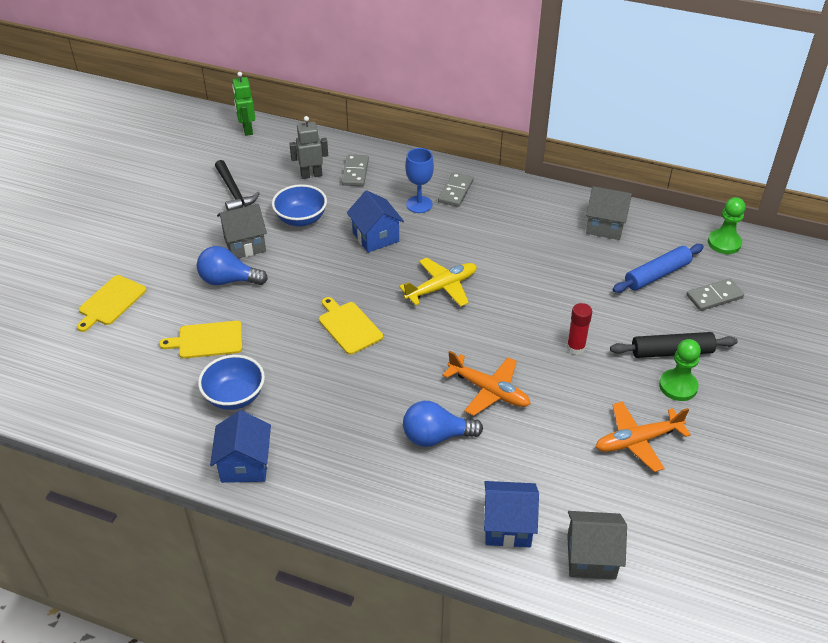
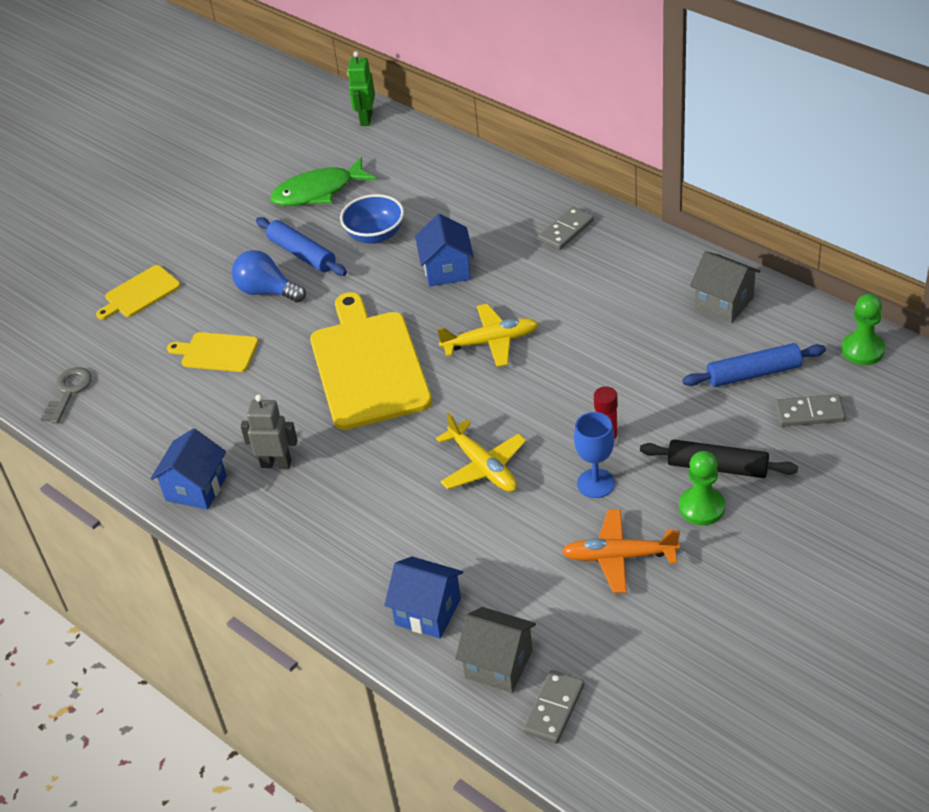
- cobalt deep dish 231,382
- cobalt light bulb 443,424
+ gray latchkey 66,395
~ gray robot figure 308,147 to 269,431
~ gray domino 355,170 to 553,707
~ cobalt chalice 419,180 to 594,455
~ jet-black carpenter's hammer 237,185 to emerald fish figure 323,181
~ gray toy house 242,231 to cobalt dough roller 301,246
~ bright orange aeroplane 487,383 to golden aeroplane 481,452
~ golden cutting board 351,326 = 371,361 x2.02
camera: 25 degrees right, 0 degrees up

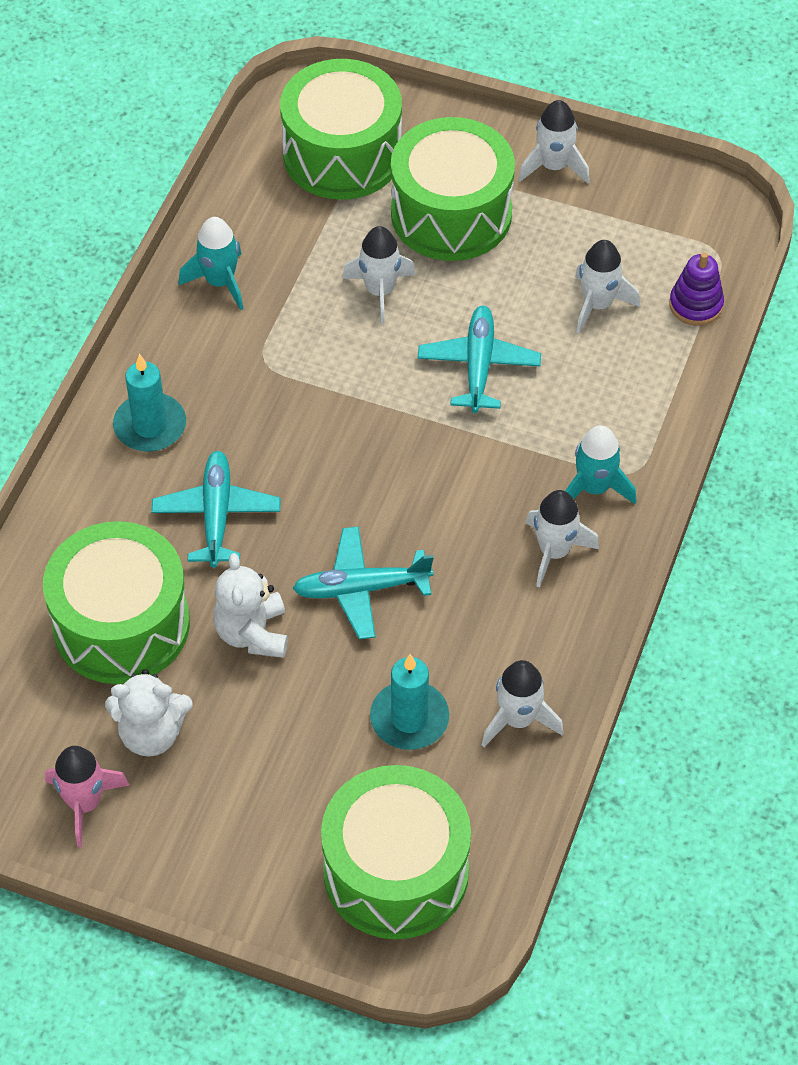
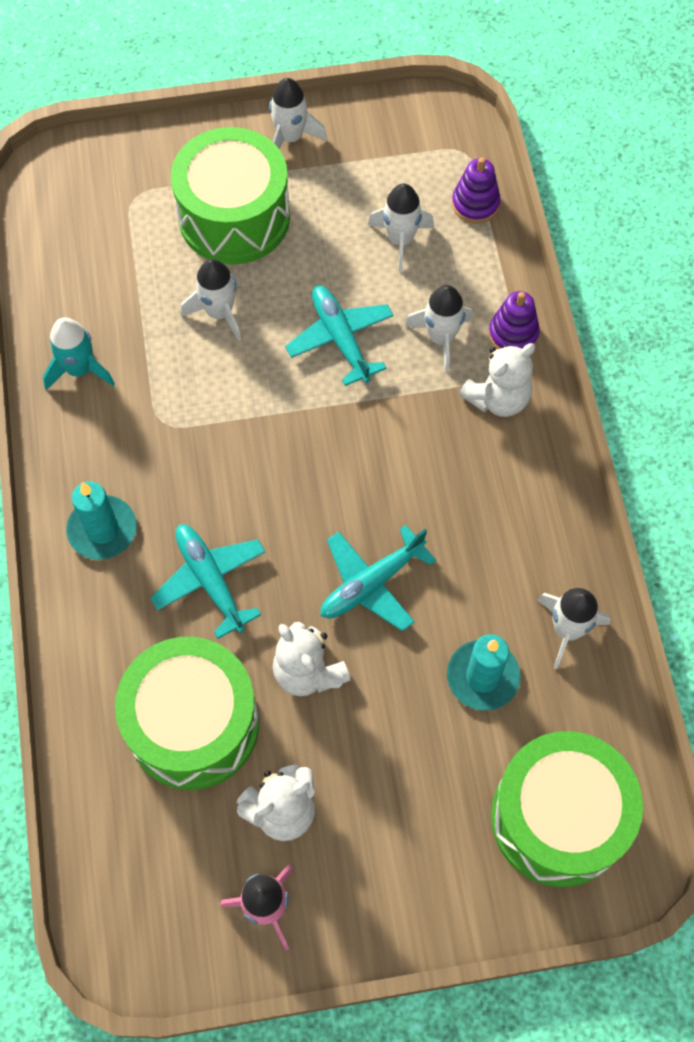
- emerald drum 341,129
+ purple ring stacker 514,320
~ white toy rocket 562,539 to 439,329
~ teal toy rocket 600,464 to white teddy bear 497,380
camera: 30 degrees left, 10 degrees up

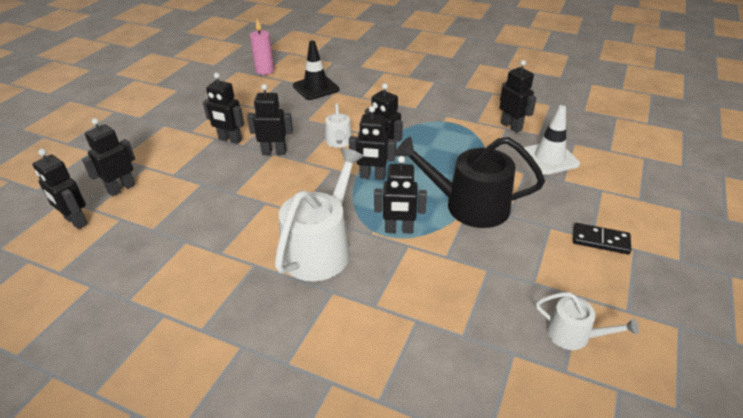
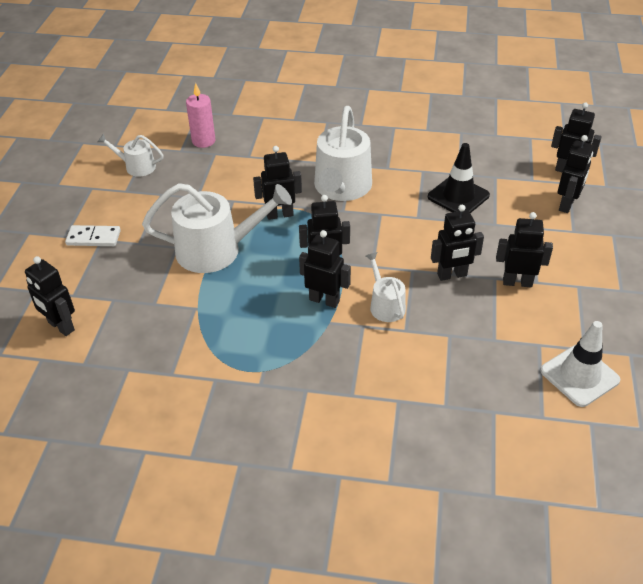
~ rosy pillar candle 262,47 to 200,115
~ jet-black traffic cone 316,70 to 459,178
~ jet-black robot figure 518,96 to 50,296
~ white traffic cone 552,140 to 580,364
~ jet-black watering can 470,182 to white watering can 217,228
~ jet-black domino 602,238 to white domino 93,235
camera: 165 degrees right, 5 degrees up

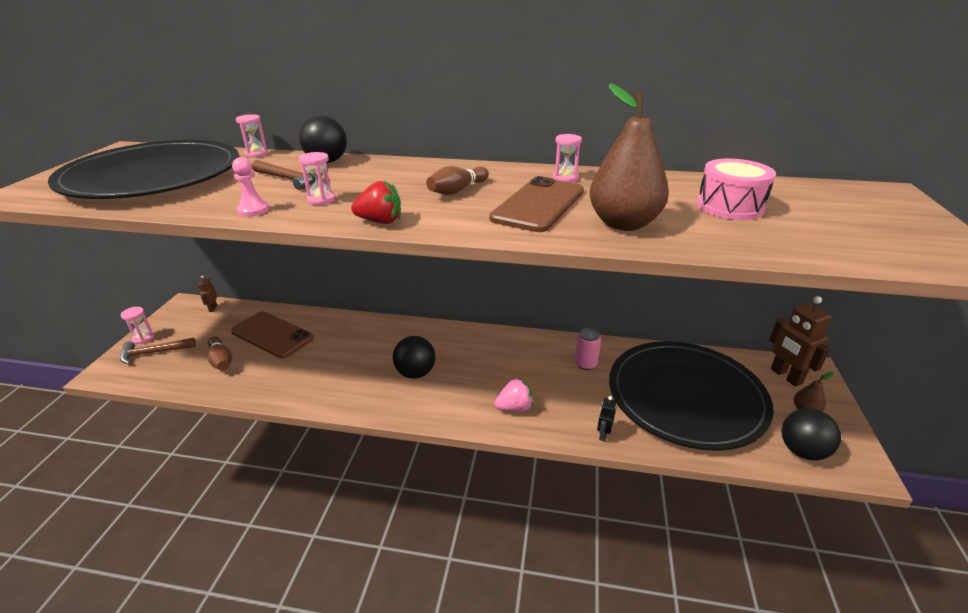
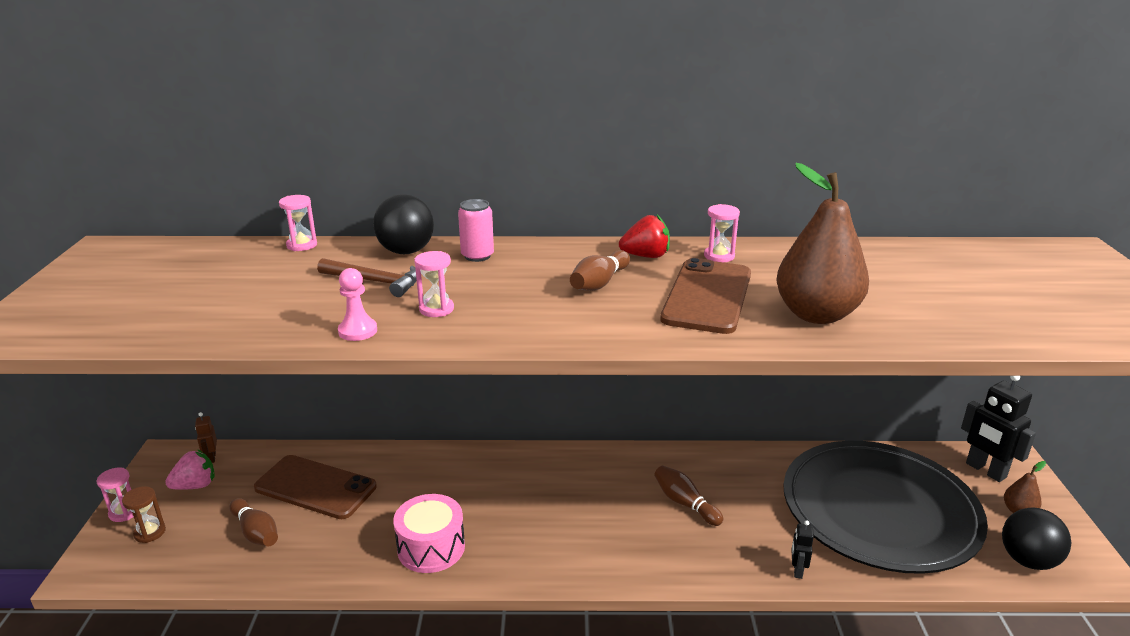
- jet-black dinner plate 143,169
- jet-black ball 414,357
+ russet skittle 688,495
~ scarlet toy strawberry 376,202 to 644,236
~ rosy toy strawberry 514,395 to 190,469
~ rosy can 588,349 to 476,230
~ rosy drum 736,189 to 429,533
~ russet carpenter's hammer 158,351 to russet sandglass 144,514
~ russet robot figure 800,341 to jet-black robot figure 998,429
camera: 10 degrees left, 5 degrees down

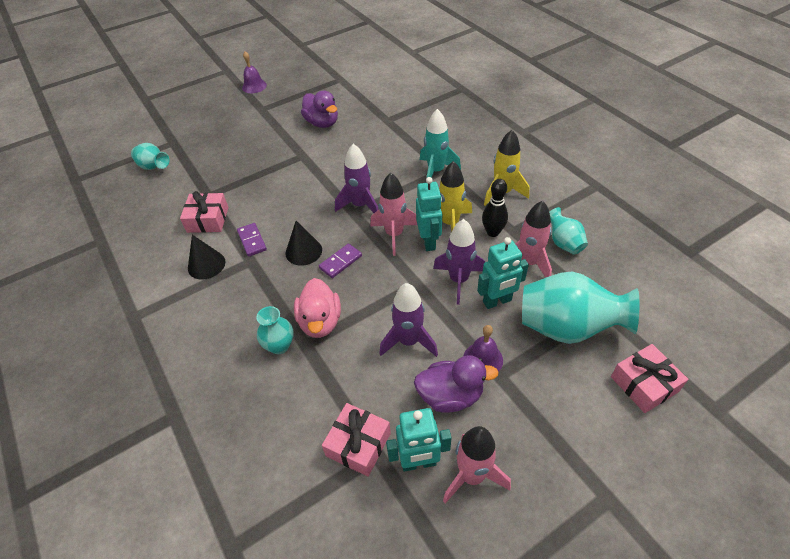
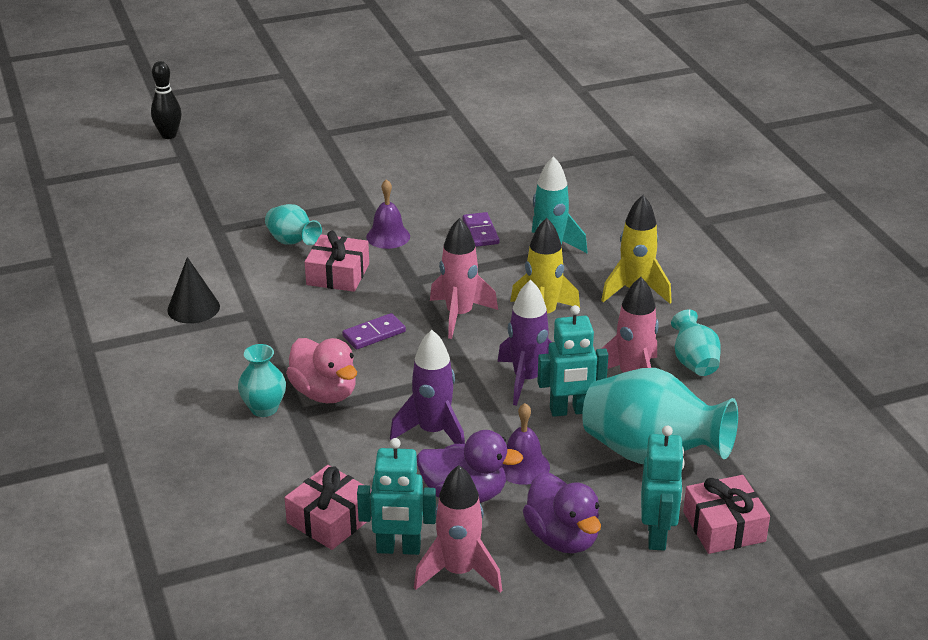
- jet-black cone 303,243
- purple toy rocket 357,178
~ teal vase 150,156 to 293,224
~ rosy gift 204,212 to 337,261
~ purple domino 252,240 to 481,229
~ purple hand bell 254,72 to 388,214
~ purple rubber duck 319,109 to 562,513
~ teal robot figure 429,214 to 663,487
~ jet-black skittle 495,208 to 166,100
~ rosy rubber duck 317,308 = 321,370 45 degrees counterclockwise
camera: 10 degrees right, 15 degrees down

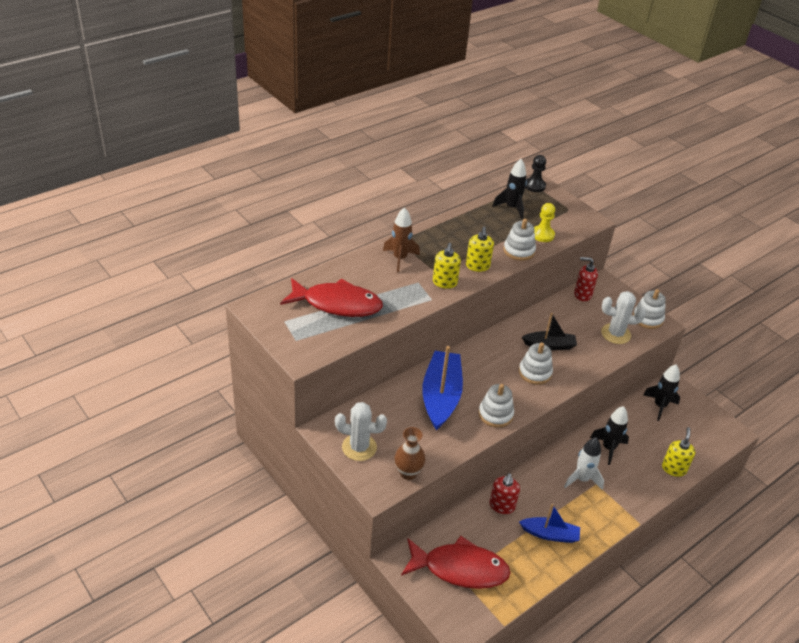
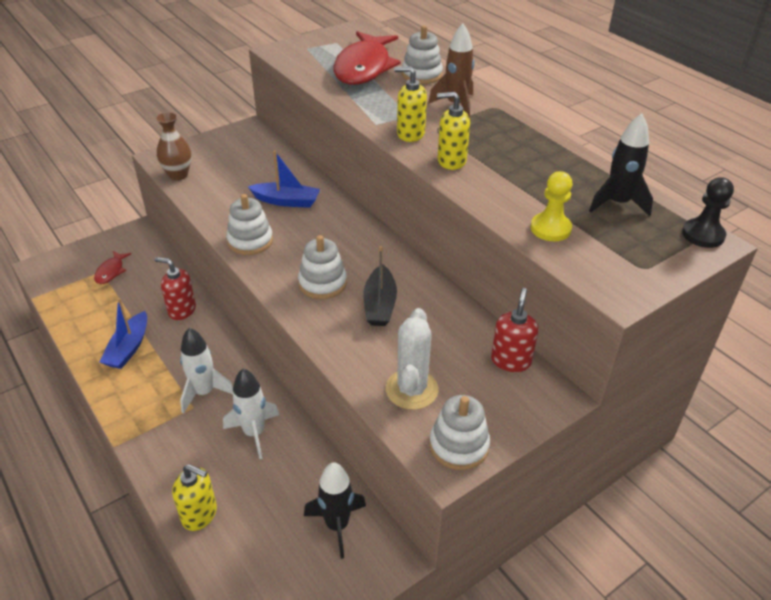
- white prickly plant 361,431
~ white ring stacker 519,240 to 422,54
~ jet-black toy rocket 609,435 to white toy rocket 251,414
~ scarlet fish figure 456,562 = 112,267 x0.44
~ cobalt boat 442,388 = 284,179 x0.58
camera: 95 degrees right, 0 degrees up

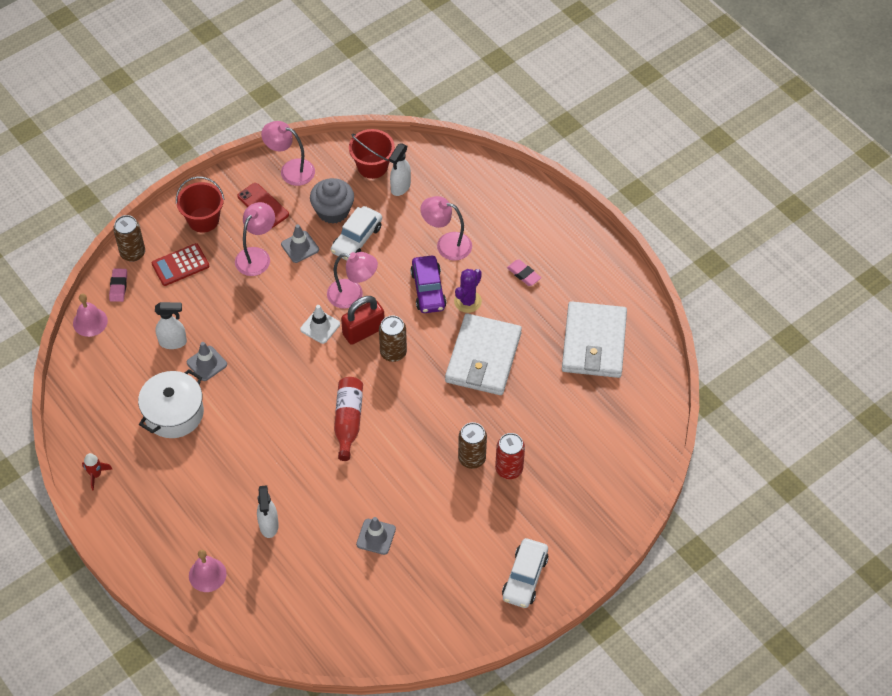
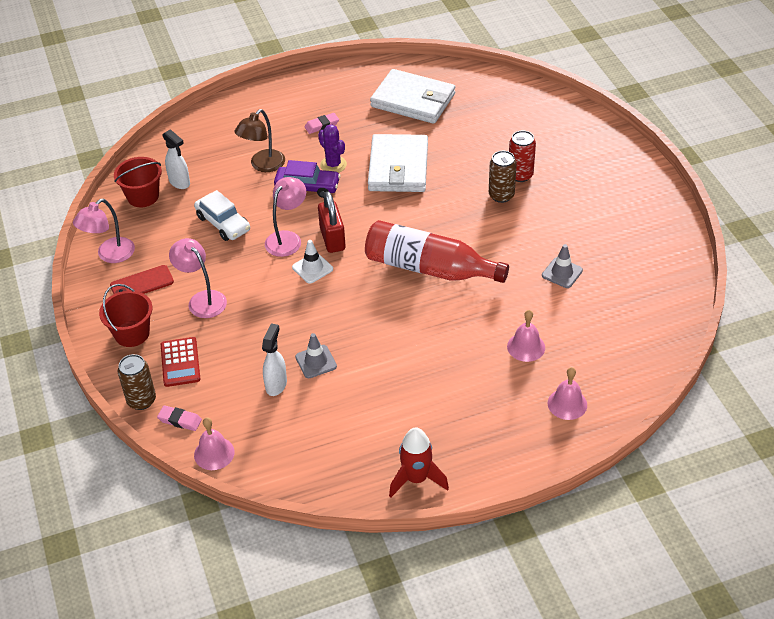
- white pot 171,403
- gray traffic cone 300,243
- gray fairy cake 332,201
- russet can 393,339
- white toy car 525,573
~ white sprayer 268,511 to rosy hand bell 526,336
~ rosy reading lamp 446,228 to russet reading lamp 259,140
~ white billfold 483,354 = 398,163 60 degrees clockwise
~ scarlet toy rocket 97,471 = 419,462 x1.73
~ scarlet bottle 348,419 = 437,251 x1.62
camera: 70 degrees left, 10 degrees down

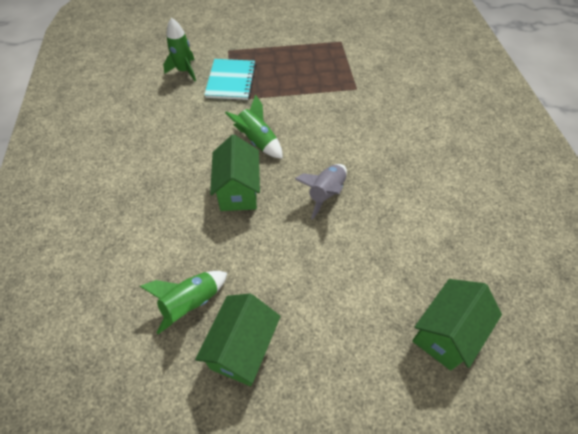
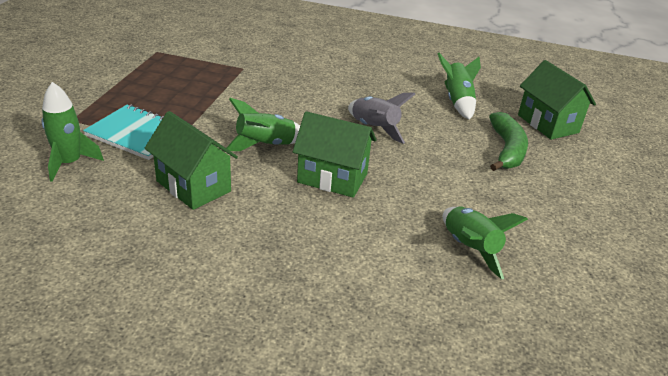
+ emerald toy rocket 459,86
+ emerald toy banana 508,141
~ emerald toy house 238,340 to 191,160
camera: 70 degrees left, 20 degrees down

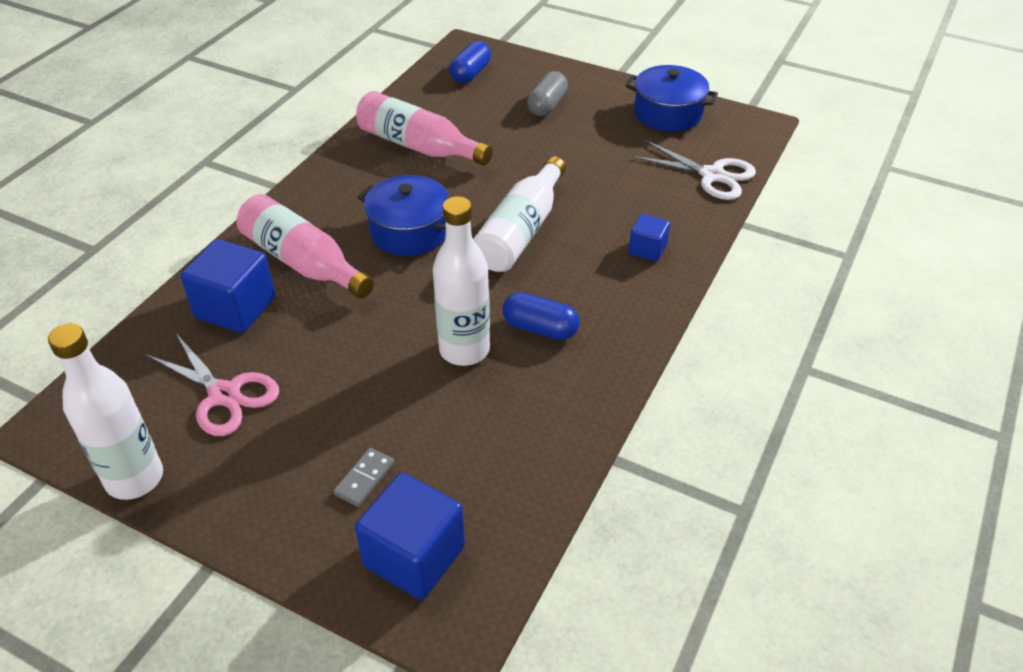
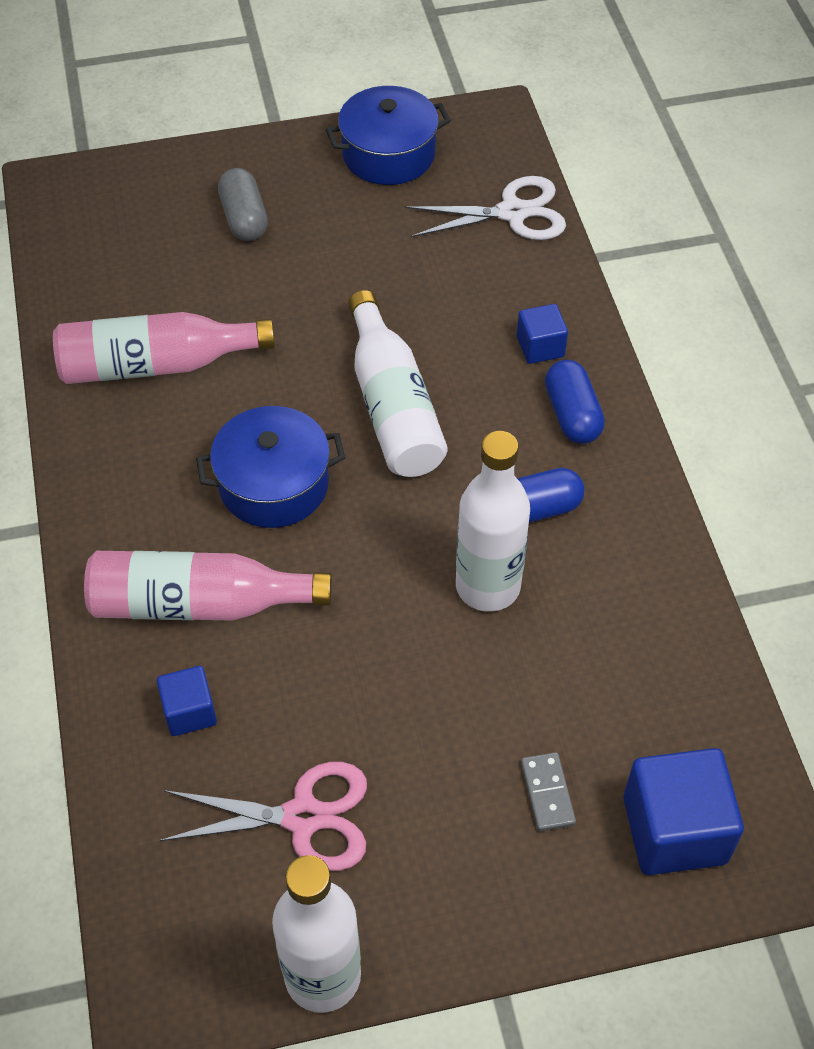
~ cobalt capsule 470,62 to 575,402
~ cobalt block 228,286 = 187,701 x0.55
camera: 40 degrees left, 10 degrees up

